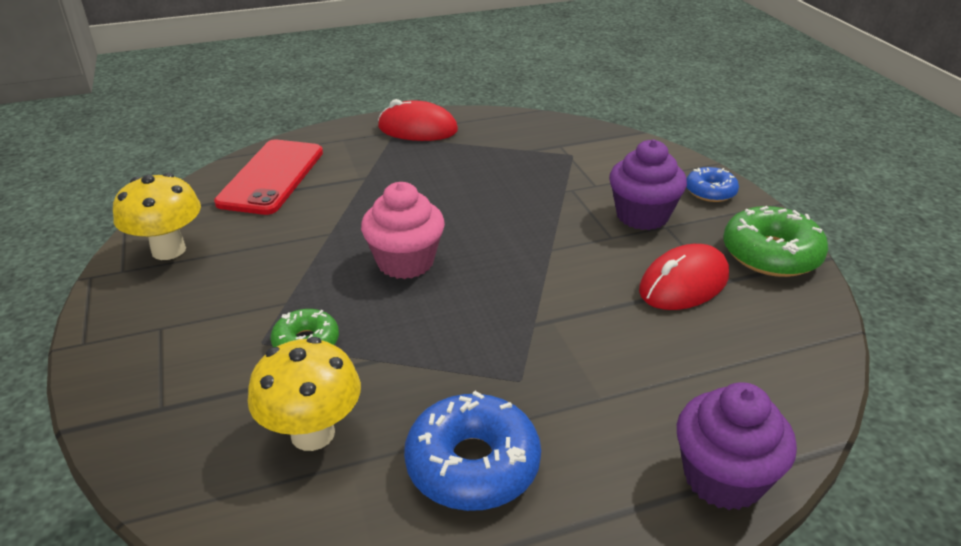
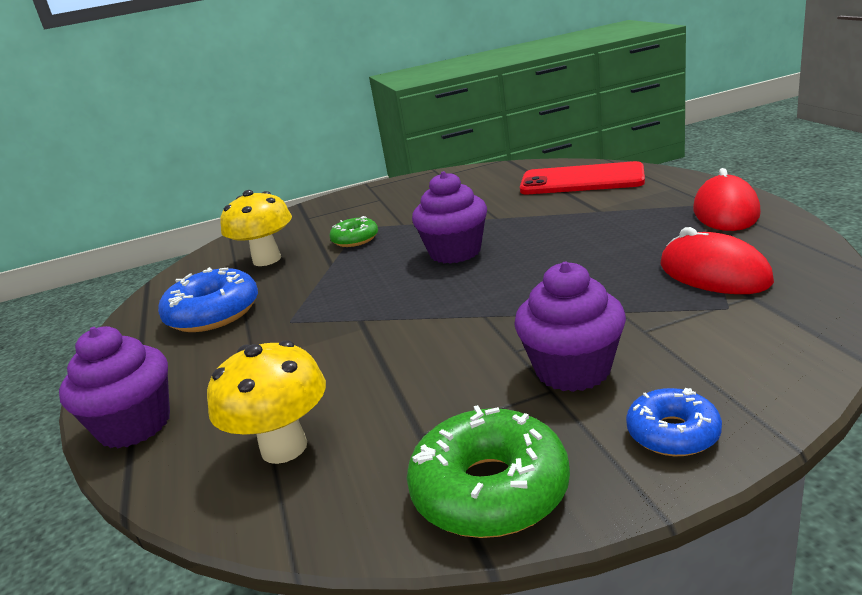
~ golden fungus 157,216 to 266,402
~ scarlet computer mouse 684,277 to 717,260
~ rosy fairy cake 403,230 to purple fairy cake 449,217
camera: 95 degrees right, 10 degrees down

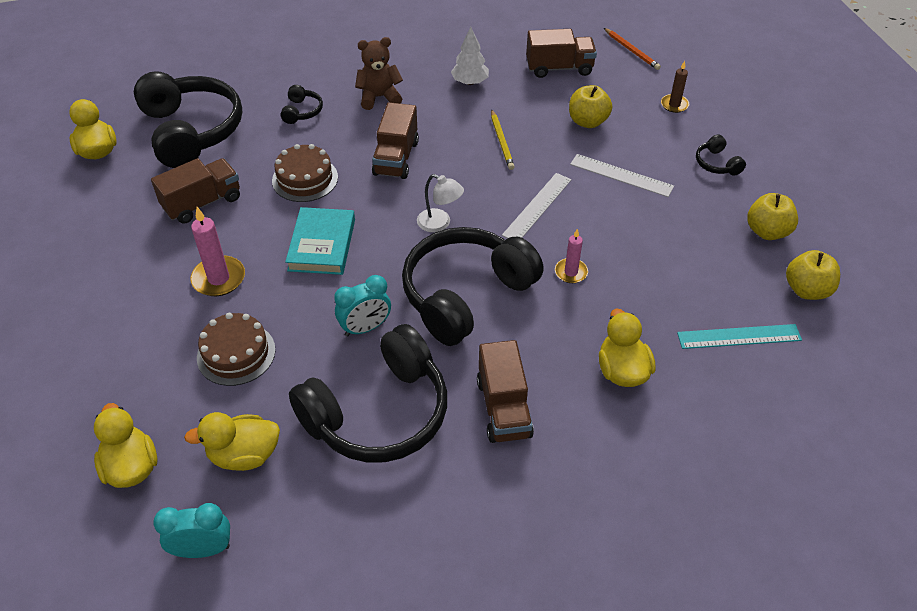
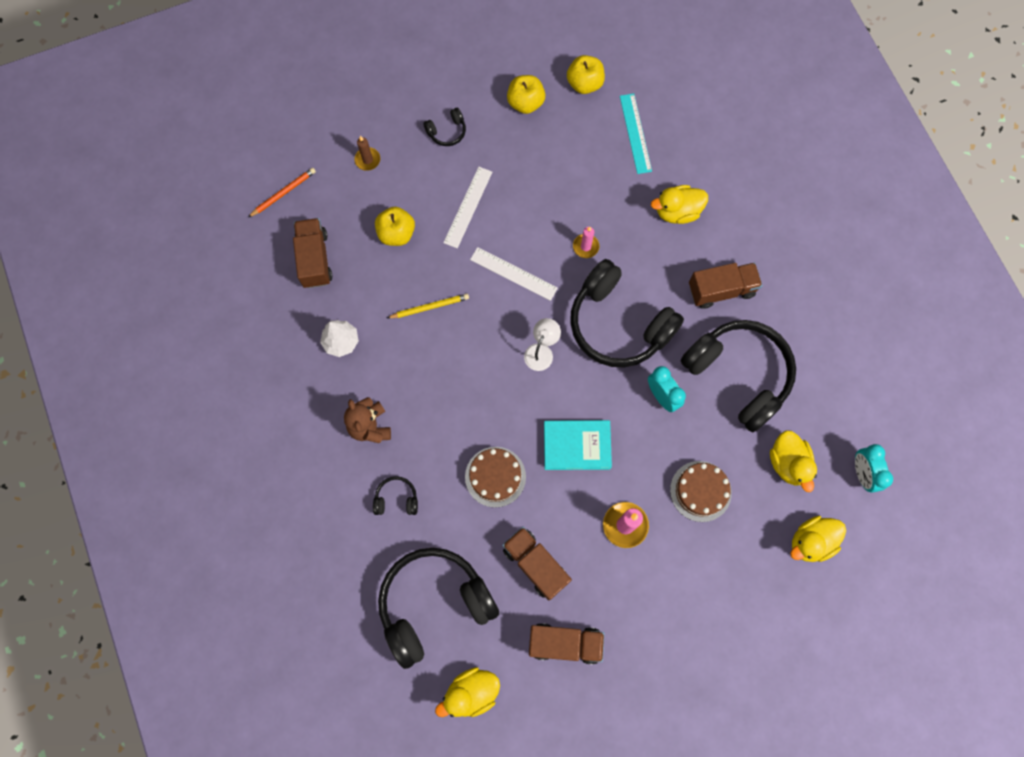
~ russet truck 395,140 to 567,644
camera: 95 degrees left, 25 degrees up

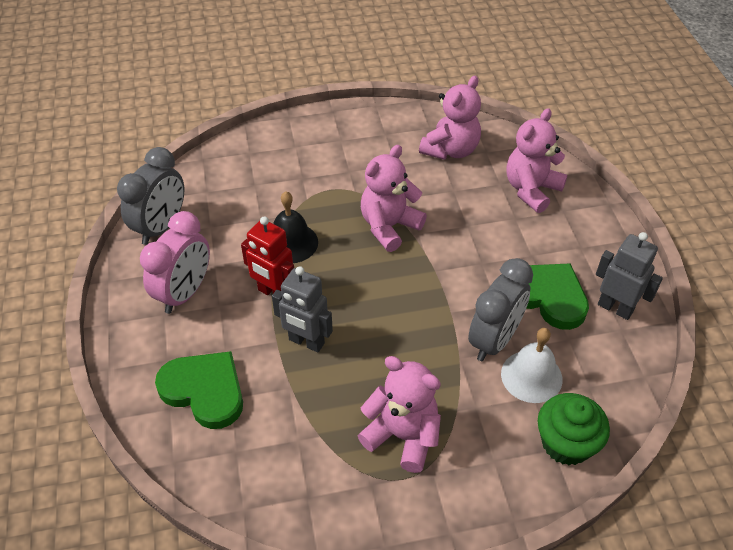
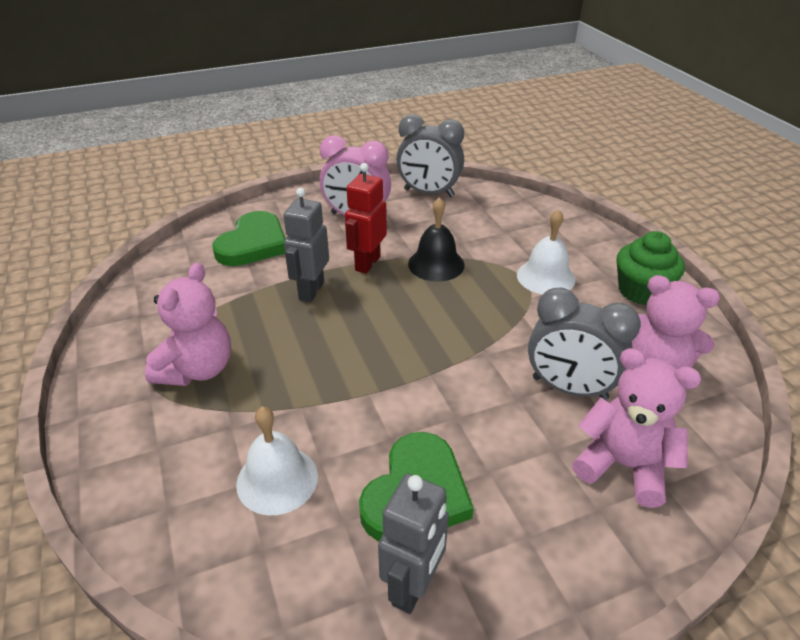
- rosy teddy bear 394,198
+ white hand bell 546,252
~ gray bedside clock 500,309 to 584,344
~ emerald fairy cake 574,429 to 651,268
camera: 80 degrees right, 10 degrees down

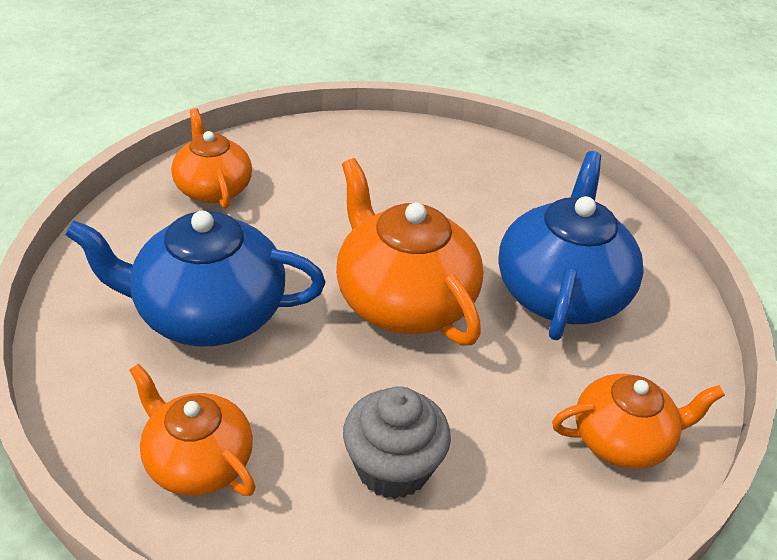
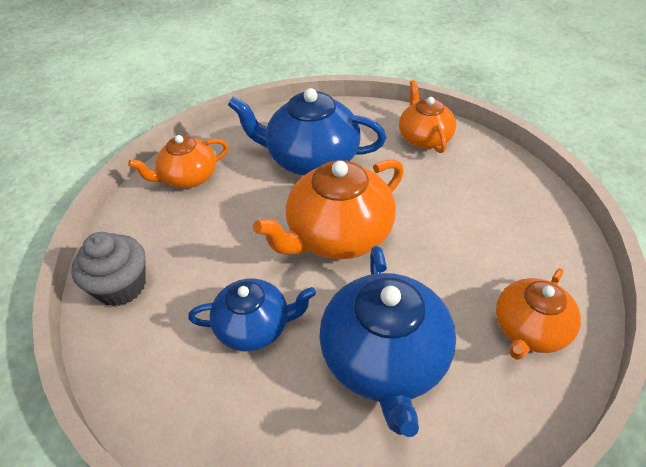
+ cobalt teapot 252,315
~ bright orange teapot 211,158 to 178,161
~ gray fairy cake 397,442 to 108,269
camera: 90 degrees left, 5 degrees up

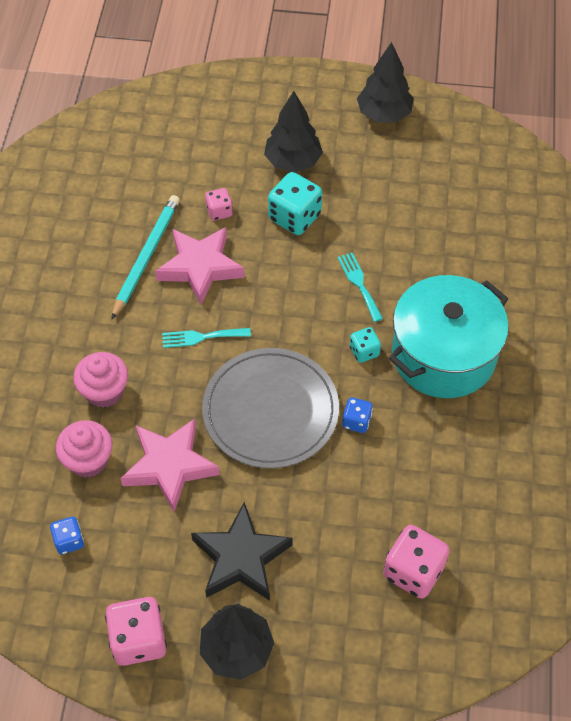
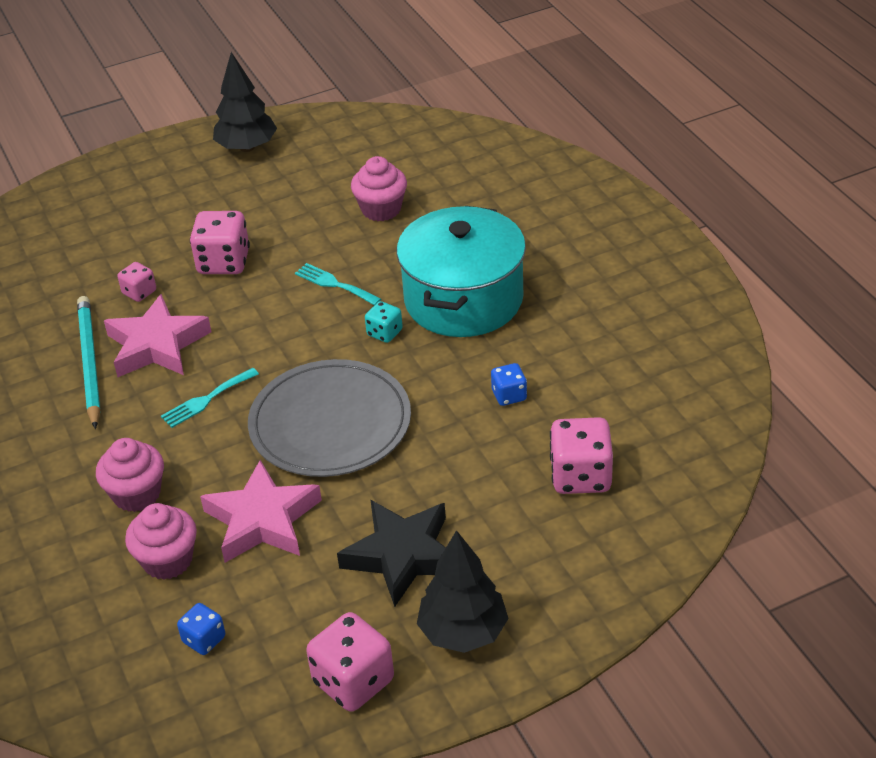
- jet-black toy tree 293,131
+ rosy fairy cake 379,188
~ cobalt die 357,415 to 509,384
~ teal die 295,203 to rosy die 220,242
camera: 30 degrees left, 15 degrees down

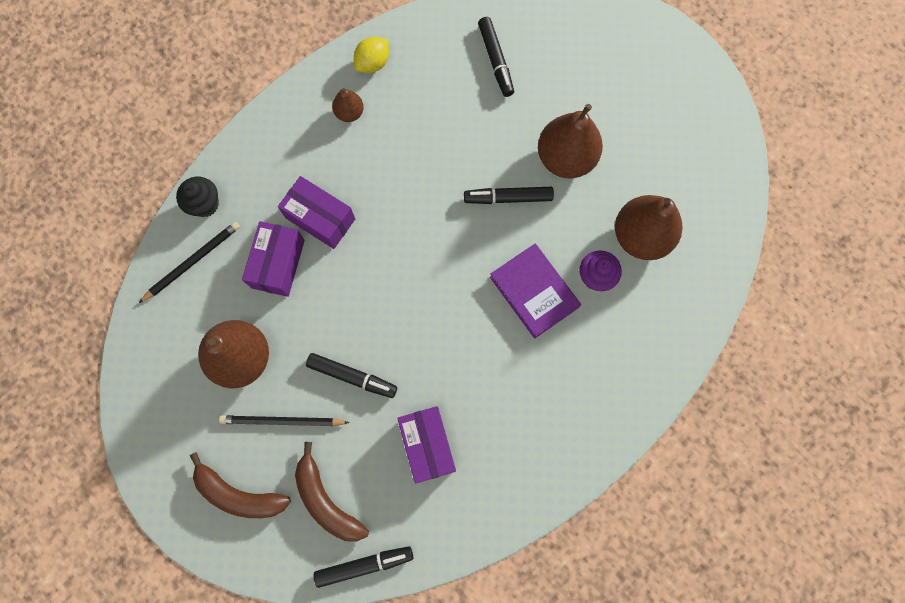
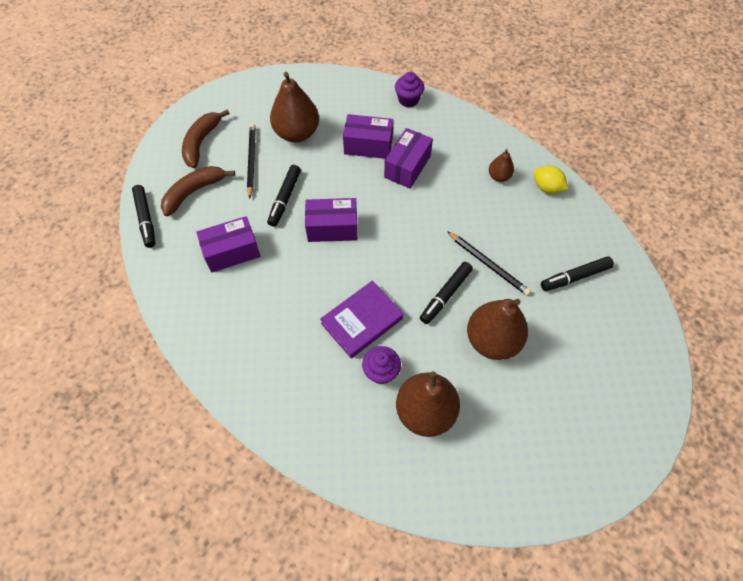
+ purple parcel 331,220
~ jet-black wooden pencil 189,262 to 489,263
~ jet-black fairy cake 197,197 to purple fairy cake 409,89
~ jet-black marker pen 509,195 = 446,293 135 degrees counterclockwise
camera: 85 degrees right, 15 degrees down

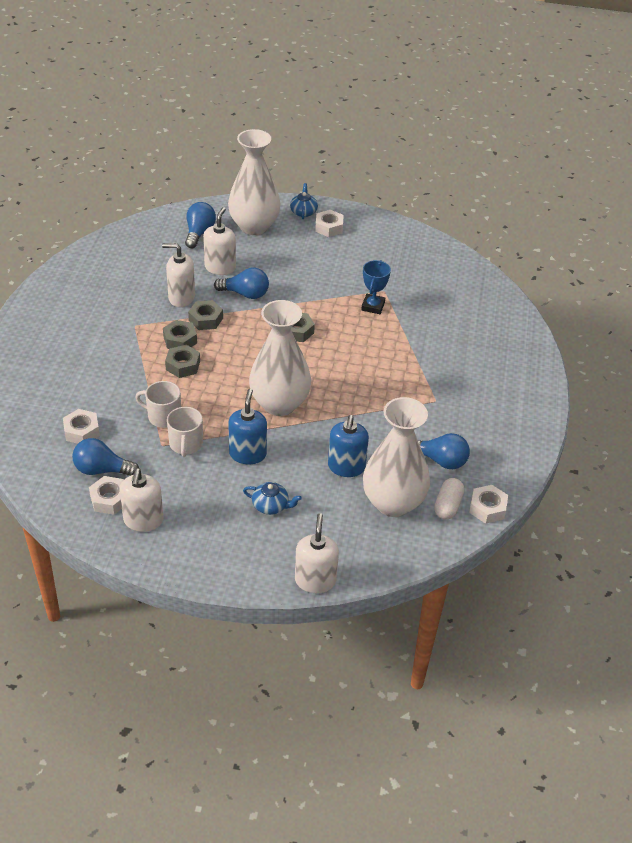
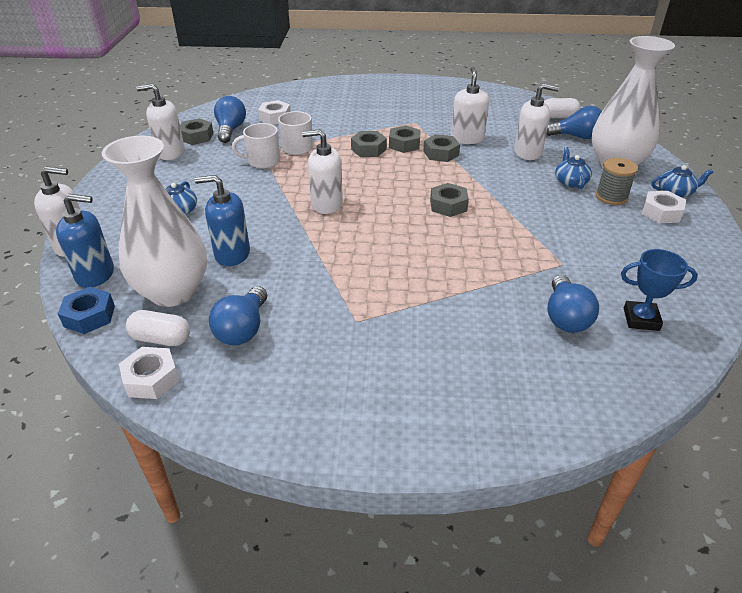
+ cobalt hexagon nut 86,310
+ white capsule 562,108
+ cobalt teapot 573,168
+ gray reel of thread 617,181
~ cobalt light bulb 241,283 to 573,304
~ cobalt pump bottle 247,426 to 85,241
~ cobalt award cup 376,287 to 659,290
~ white vase 280,358 to white pump bottle 322,171
~ white hexagon nut 106,495 to gray hexagon nut 197,131
camera: 85 degrees right, 5 degrees down

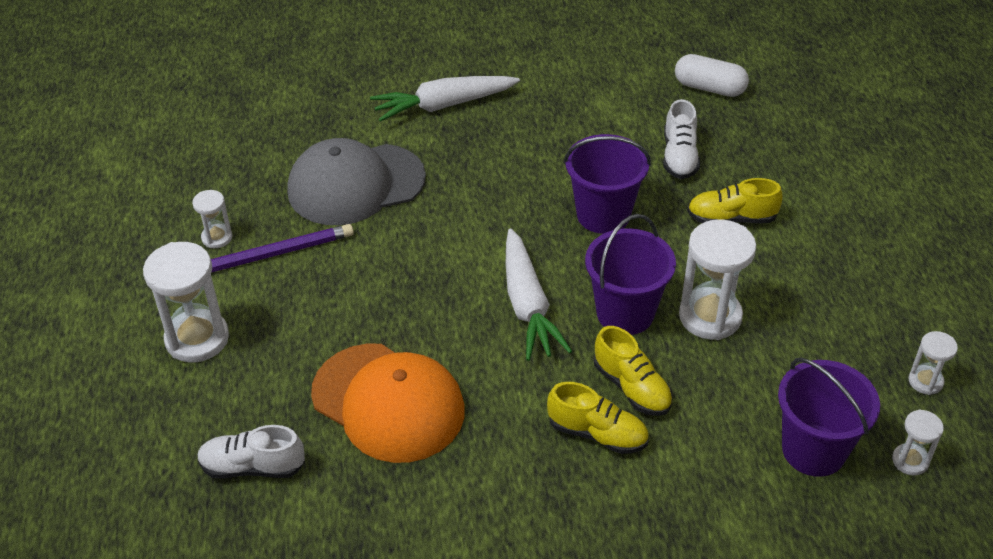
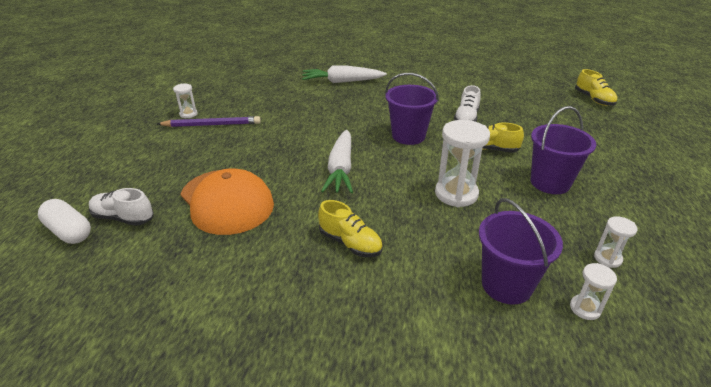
- white sandglass 186,302
- gray baseball cap 356,181
~ purple sand bucket 630,274 to 563,150
~ golden lace-up shoe 633,371 to 596,87
~ white capsule 712,75 to 64,221
camera: 15 degrees right, 10 degrees down

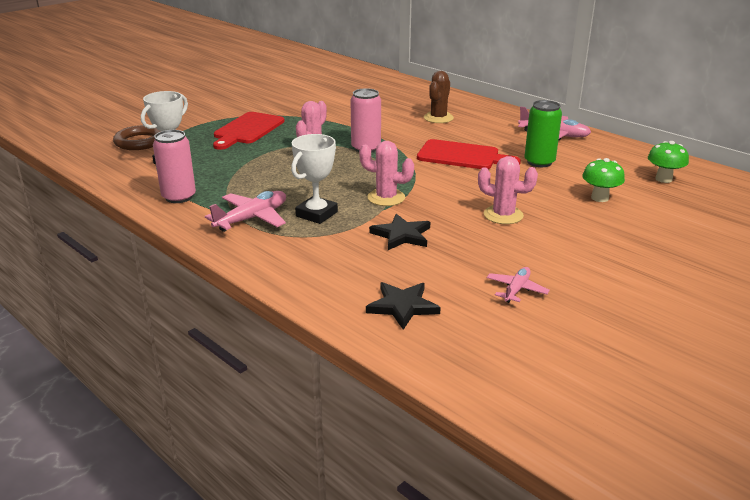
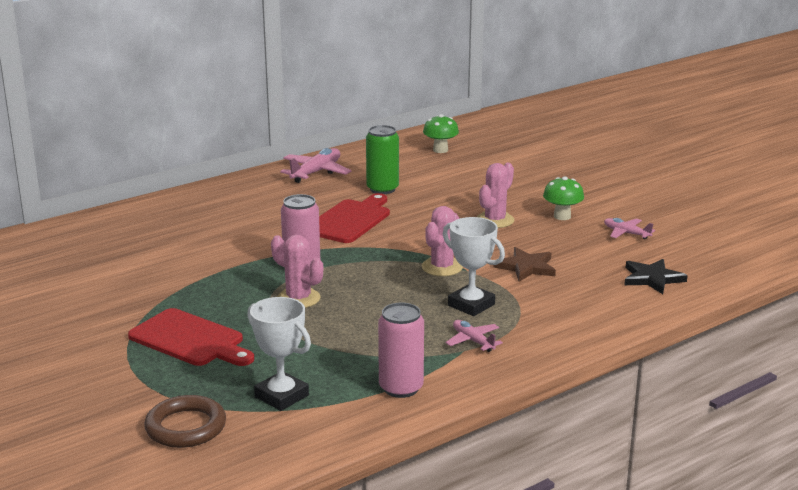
- russet prickly plant 439,97
~ emerald fungus 603,180 to 563,198
~ jet-black star shape 399,232 to russet star shape 525,264
~ rosy aeroplane 245,211 = 474,336 x0.60
camera: 80 degrees left, 5 degrees down

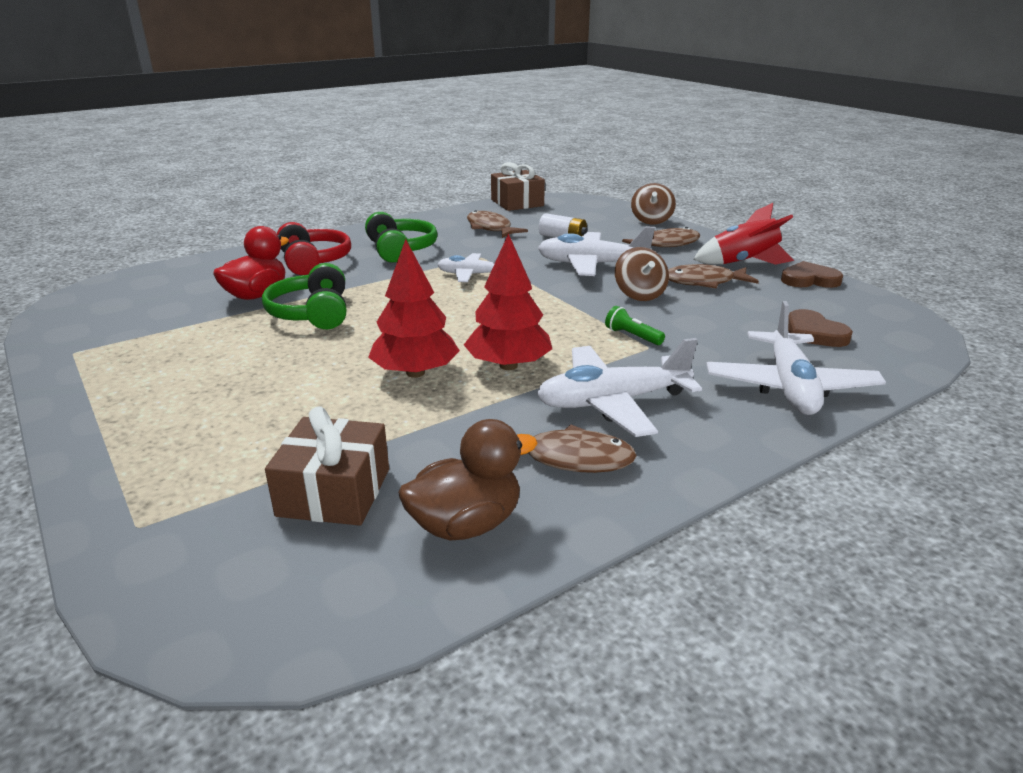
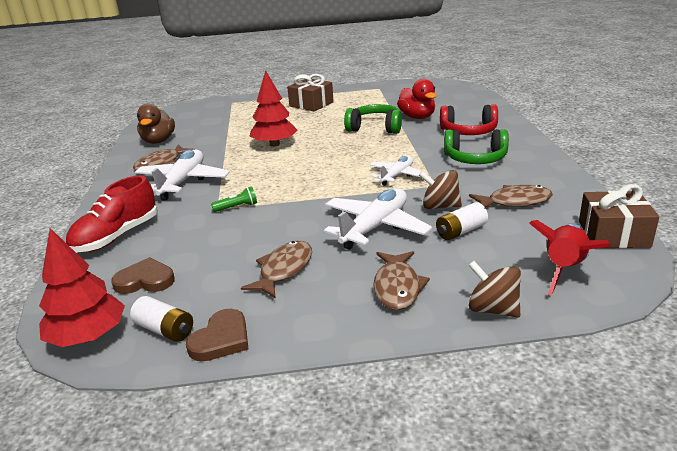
+ white battery 161,319
~ russet gift 327,466 to 310,92
~ scarlet toy tree 508,301 to 82,287
~ russet toy top 642,274 to 440,189
~ scarlet toy rocket 744,234 to 569,258
~ white aeroplane 796,358 to scarlet lace-up shoe 111,214
camera: 120 degrees right, 0 degrees up

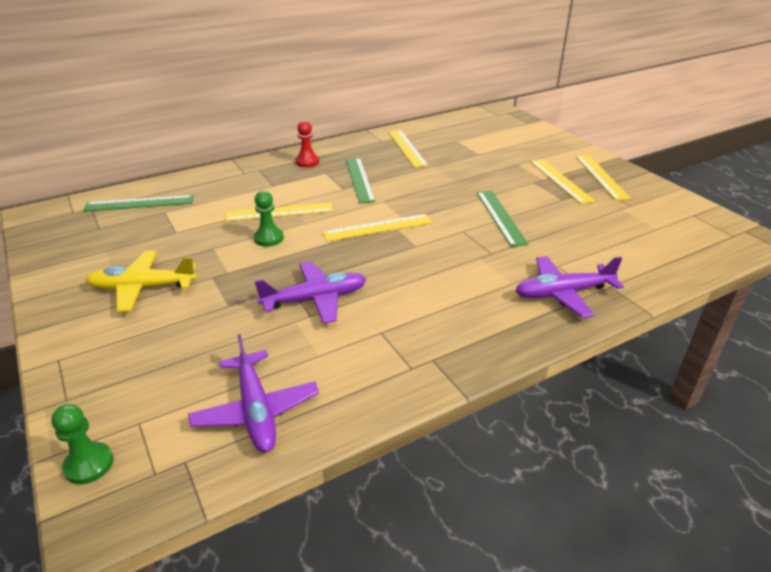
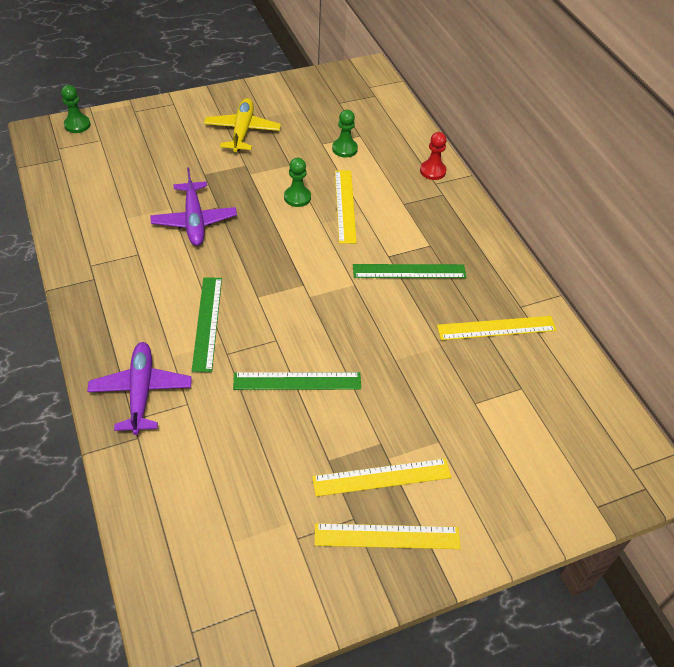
- purple aeroplane 253,393
- golden straightedge 377,227
+ emerald game pawn 345,133
~ emerald straightedge 138,203 to 207,324
~ scarlet game pawn 307,144 to 433,156
camera: 95 degrees right, 15 degrees up

